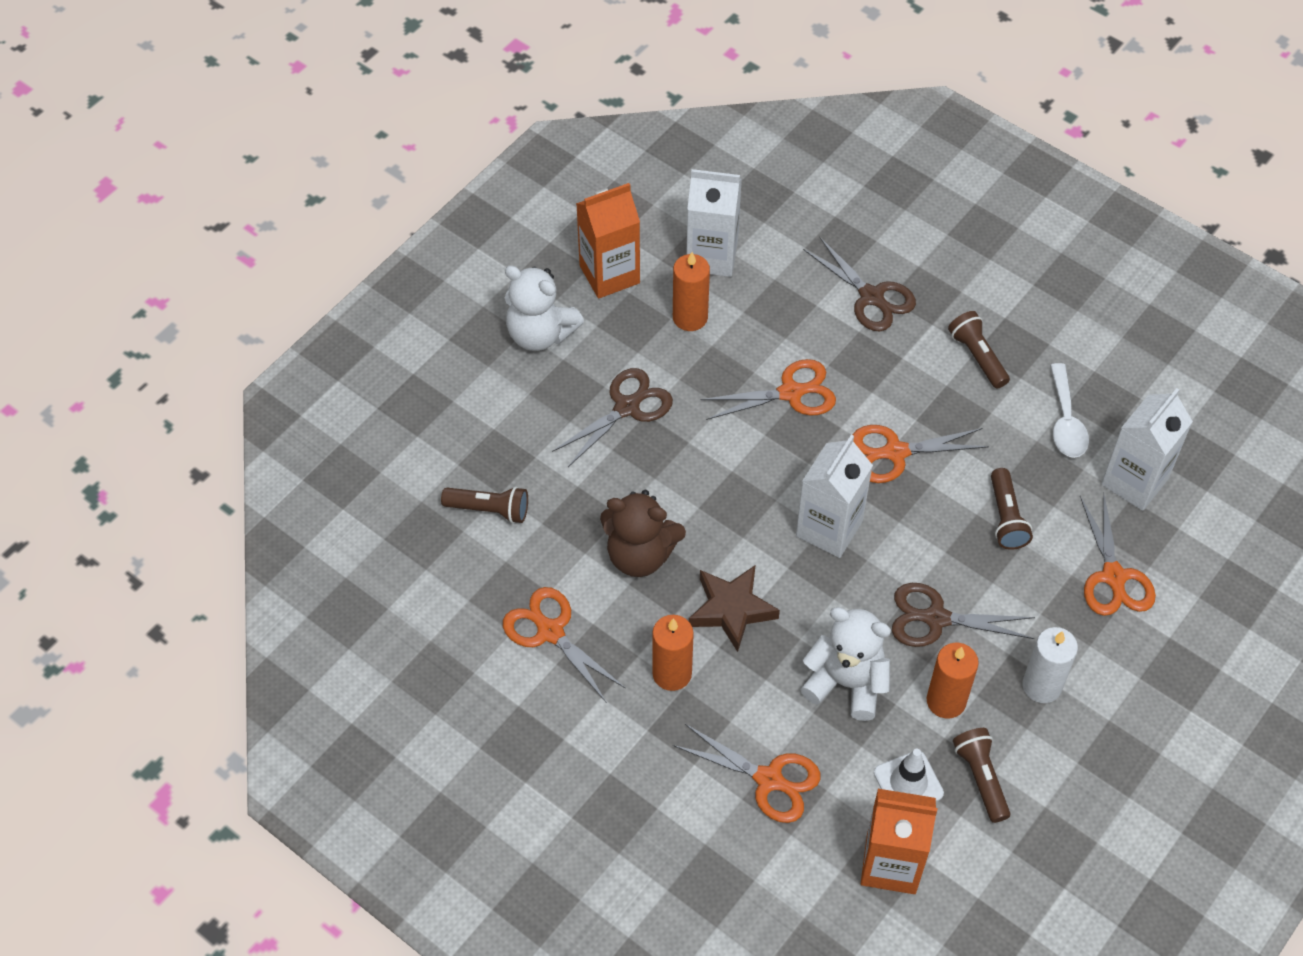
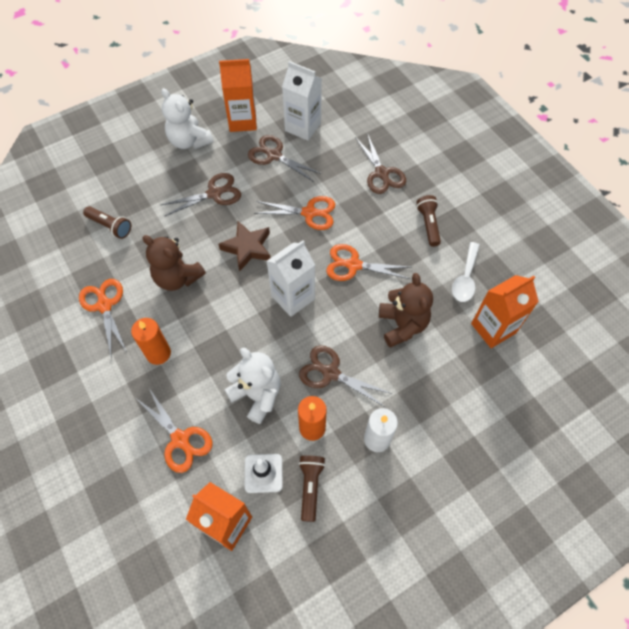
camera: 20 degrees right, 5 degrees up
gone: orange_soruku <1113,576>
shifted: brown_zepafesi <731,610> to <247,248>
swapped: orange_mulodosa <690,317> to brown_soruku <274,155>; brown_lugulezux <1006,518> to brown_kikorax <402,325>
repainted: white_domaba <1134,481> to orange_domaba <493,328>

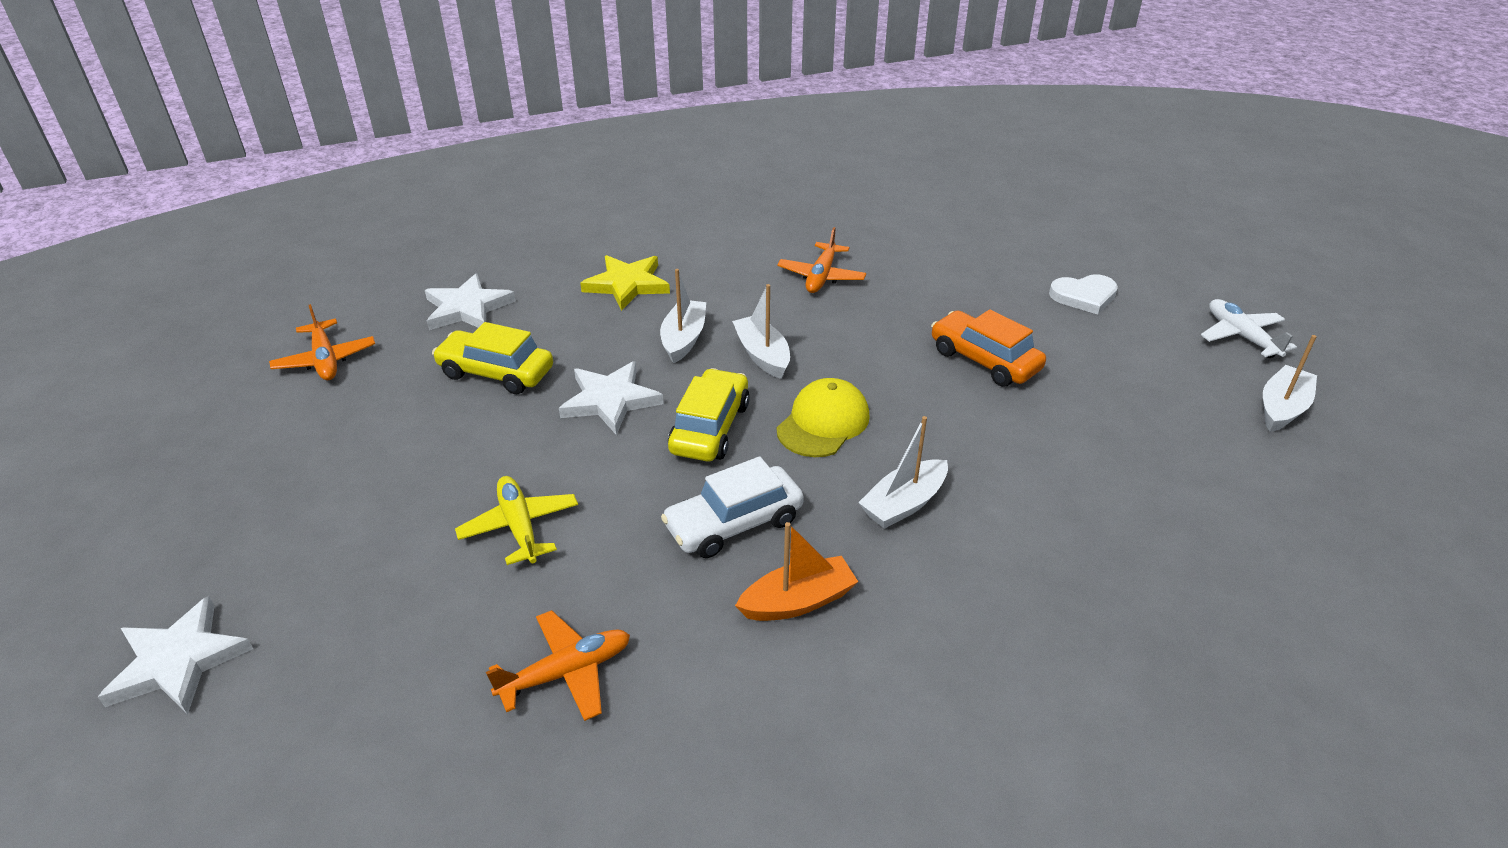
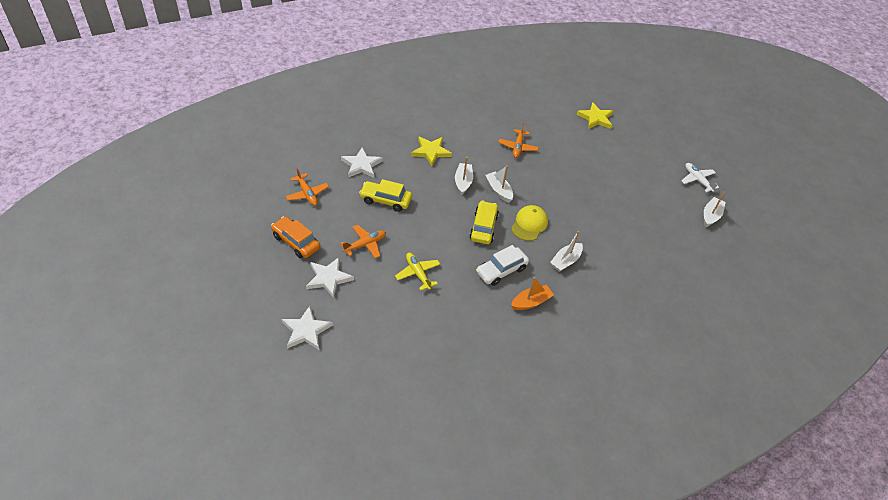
camera: 10 degrees left, 10 degrees up
gone: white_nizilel <1084,296>
new: yellow_zepafesi <595,118>
shifted: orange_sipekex <566,673> to <365,244>; white_zepafesi <610,400> to <329,278>; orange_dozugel <984,360> to <296,242>

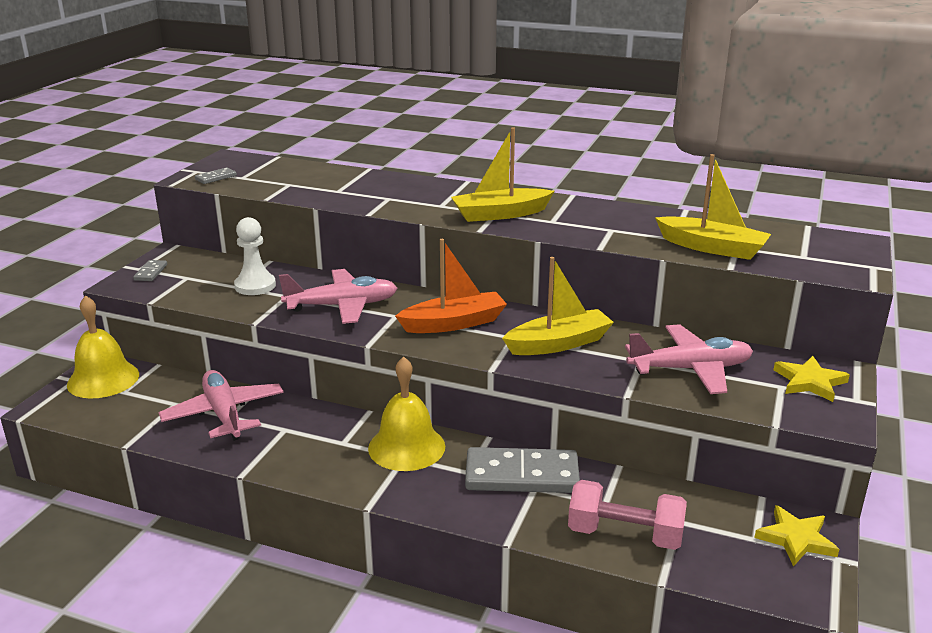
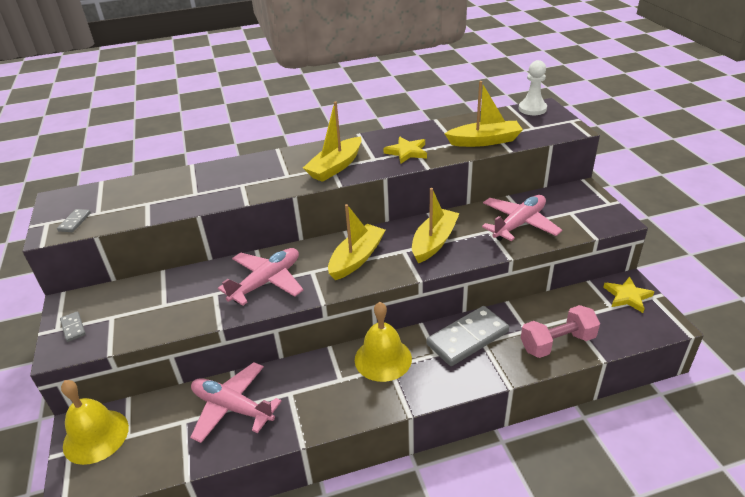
camera: 35 degrees left, 10 degrees up
shifted: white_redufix <255,286> to <532,109>; yellow_zepafesi <809,382> to <407,152>
repainted: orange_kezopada <454,323> to yellow_kezopada <356,258>

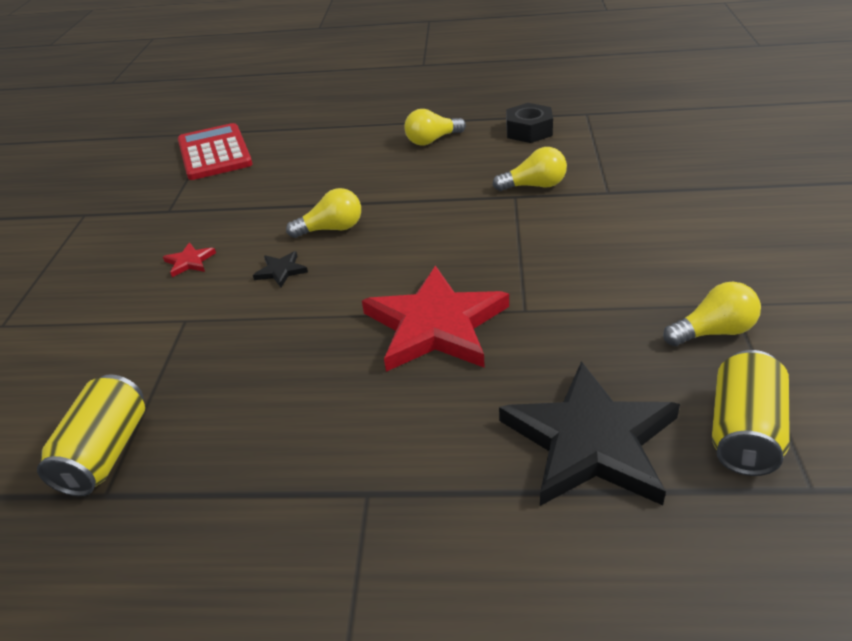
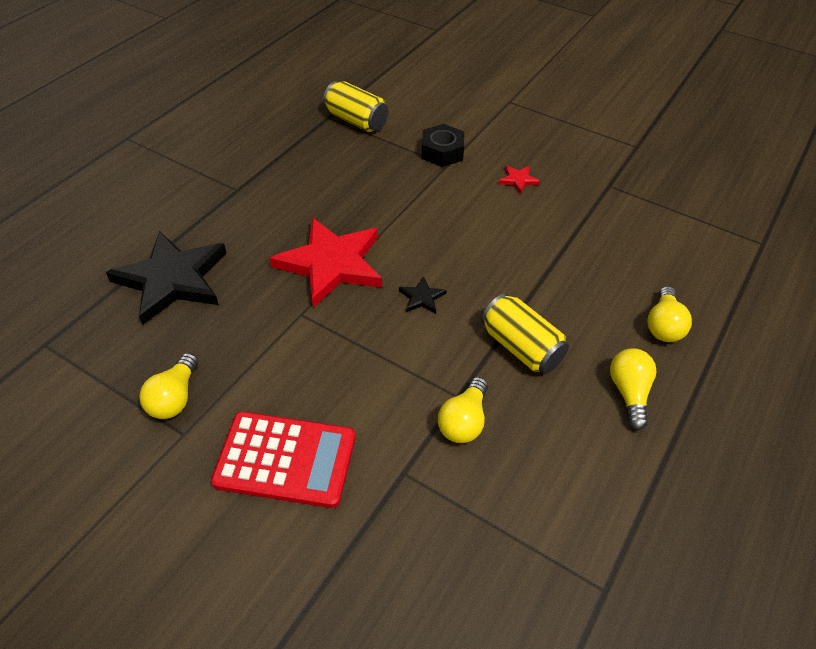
camera: 115 degrees right, 10 degrees up
shifted: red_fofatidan <214,153> to <285,459>; black_zepafesi <281,271> to <422,297>; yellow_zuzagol <332,229> to <663,325>; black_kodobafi <529,131> to <442,152>; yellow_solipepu <744,432> to <521,347>

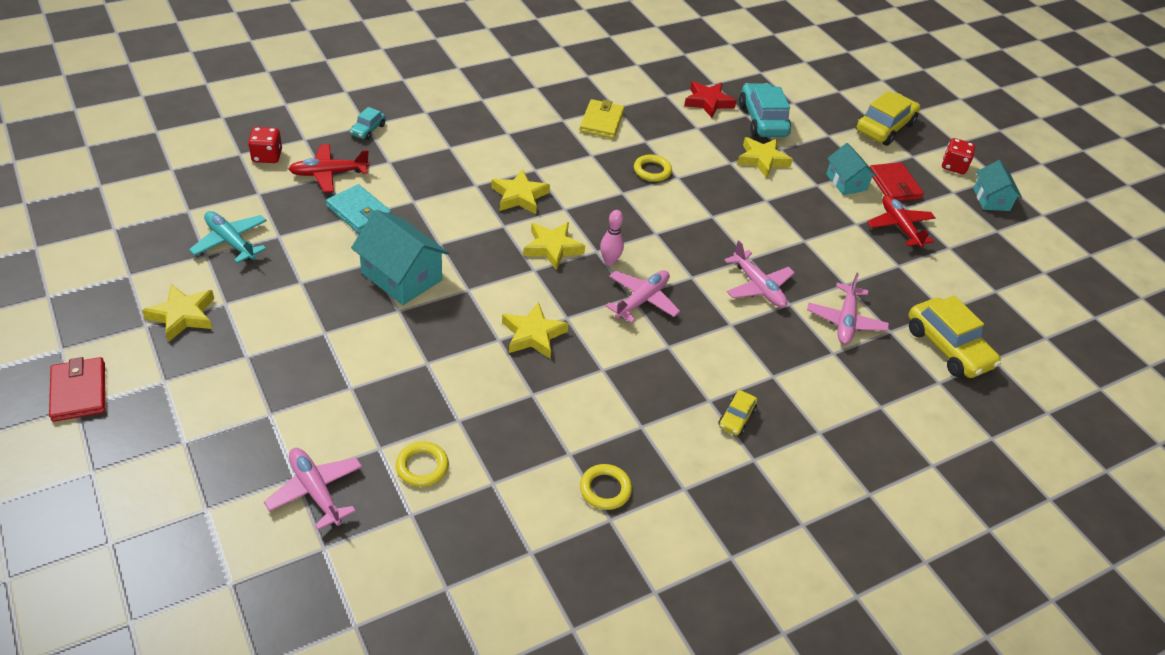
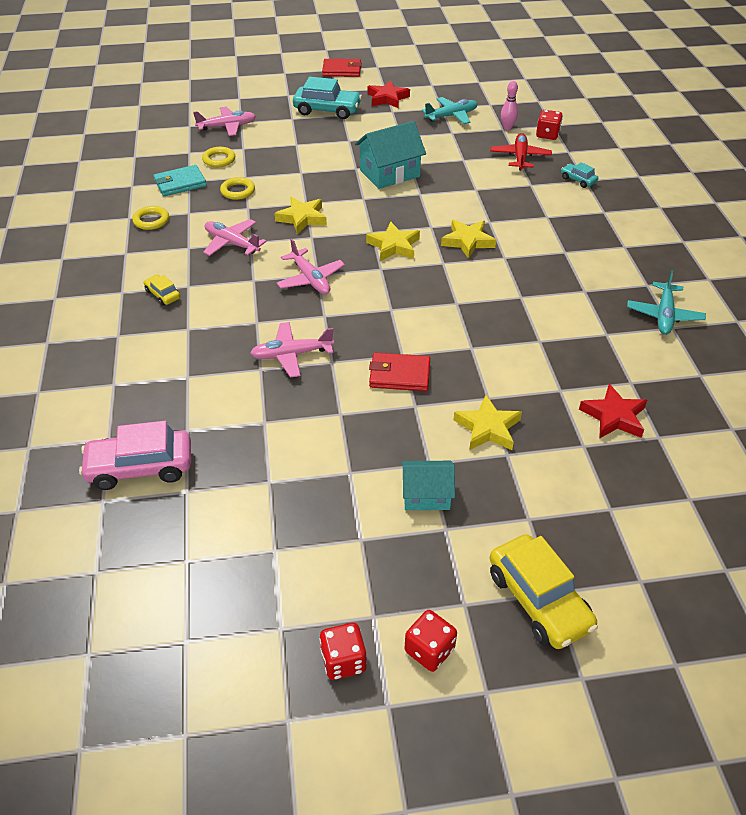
camera: 115 degrees right, 0 degrees up
gone: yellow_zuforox <601,122>; red_sipekex <899,226>
new: turquoise_sipekex <664,315>
shifted: turquoise_zuforox <359,212> to <180,183>; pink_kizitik <609,261> to <507,128>; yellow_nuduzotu <652,171> to <238,191>; turquoise_dozugel <762,120> to <327,110>; pink_sipekex <845,321> to <232,243>; red_zuforox <894,185> to <399,375>
swapped: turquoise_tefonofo <991,199> to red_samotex <343,661>
repainted: yellow_zepafesi <183,315> to red_zepafesi <387,98>; yellow_dozugel <948,347> to pink_dozugel <140,467>

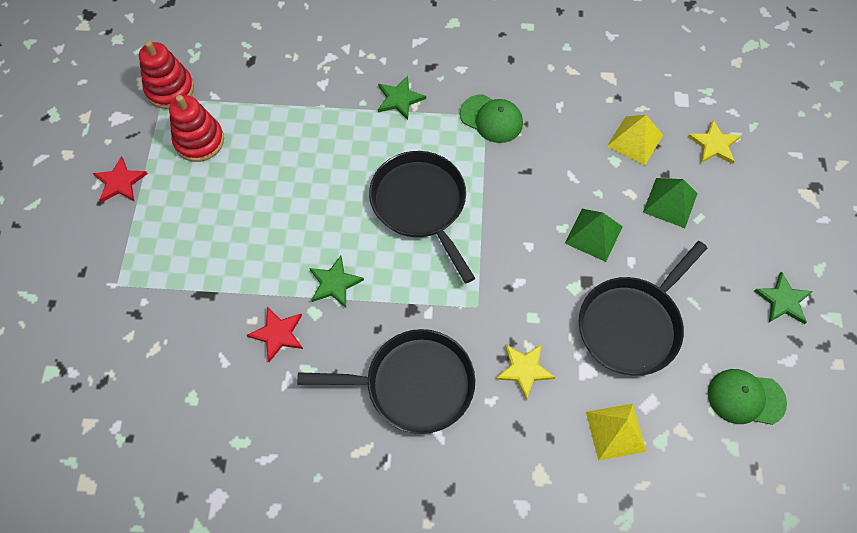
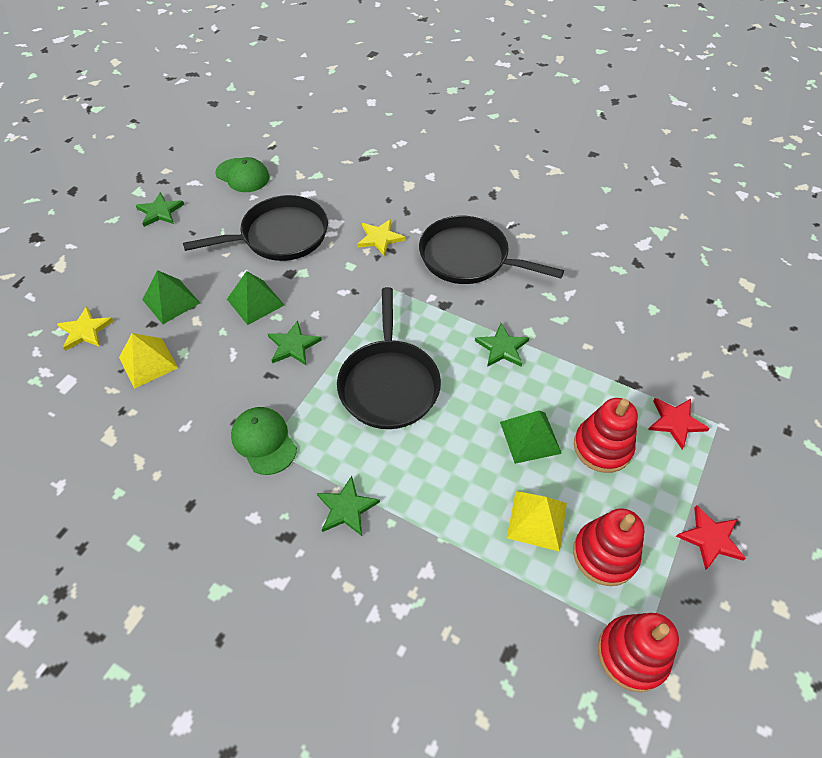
camera: 155 degrees left, 10 degrees down
new: green_zepafesi <293,345>; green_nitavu <530,437>; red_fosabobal <602,447>
shifted: red_zepafesi <278,334> to <675,422>; yellow_nitavu <615,431> to <537,520>

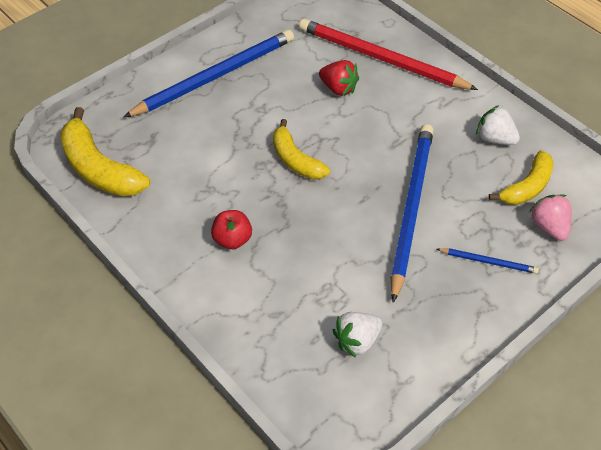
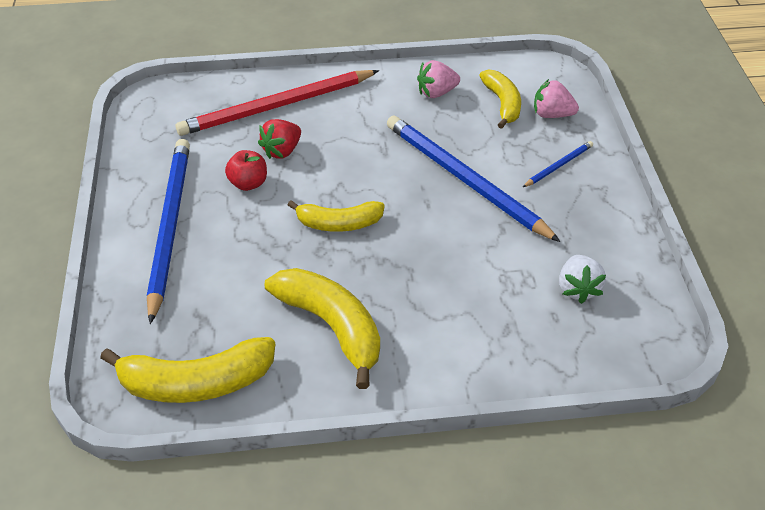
camera: 55 degrees left, 5 degrees down
new: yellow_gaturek <332,326>
shifted: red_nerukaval <232,239> to <248,183>
repainted: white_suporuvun <495,139> to pink_suporuvun <436,93>
rotated: red_suporuvun <338,88> = <282,151> 150 degrees clockwise

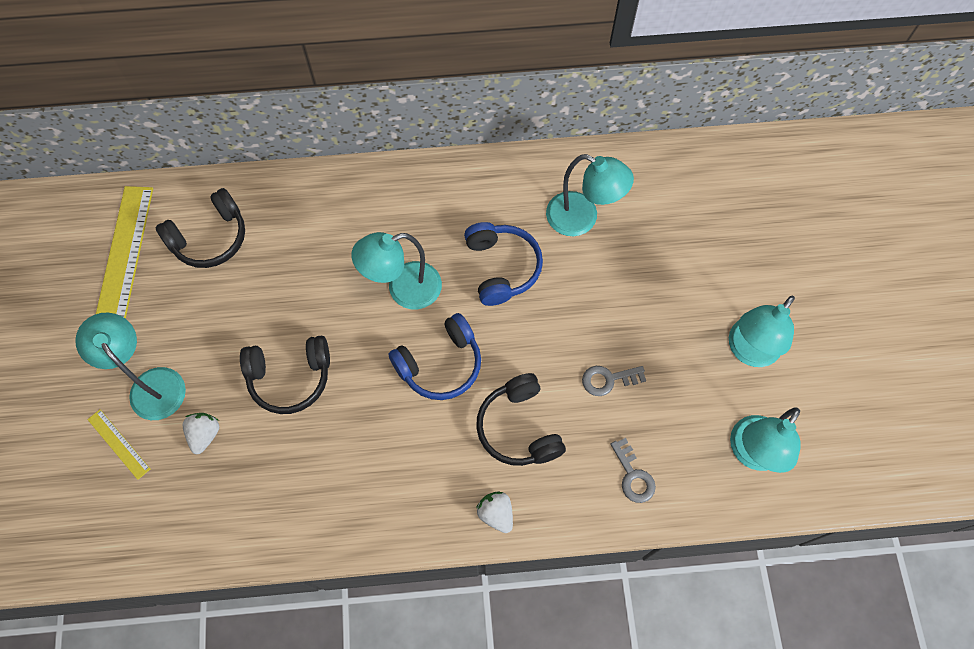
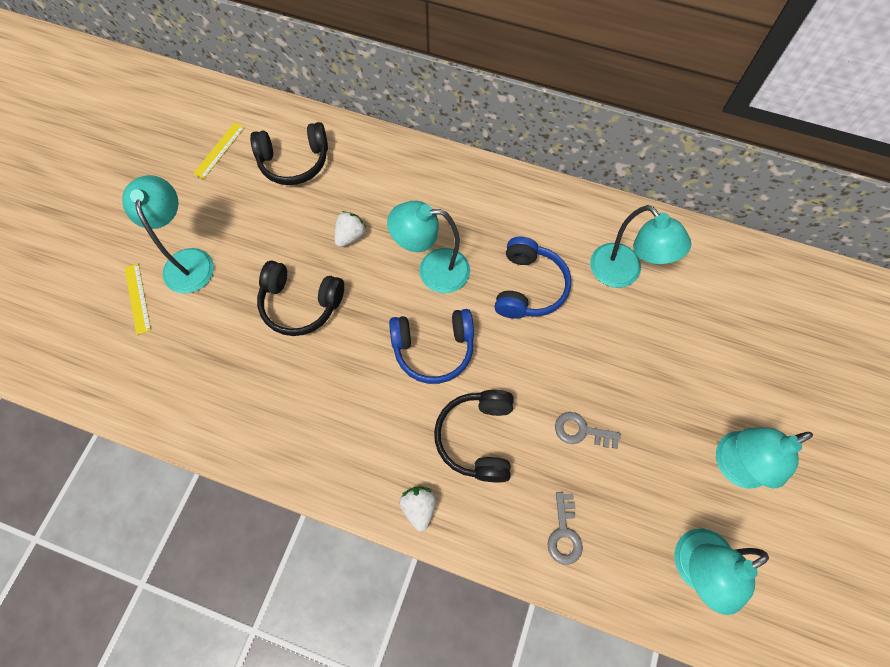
camera: 25 degrees right, 0 degrees up
shifted: white_suporuvun <205,434> to <350,236>
scaled: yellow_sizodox <123,257> = <219,150> x0.49

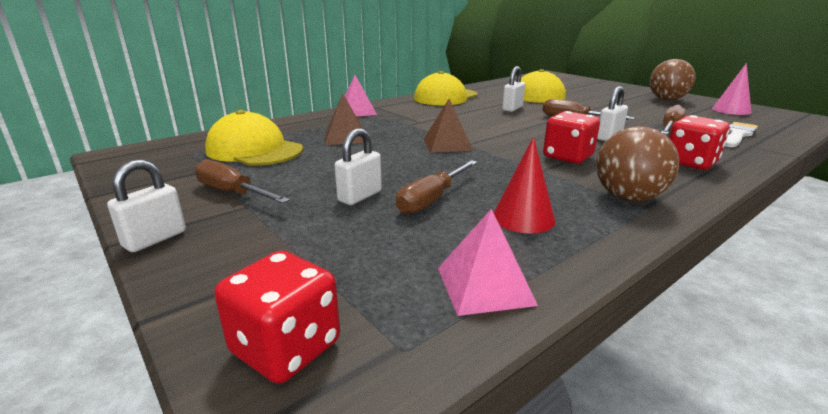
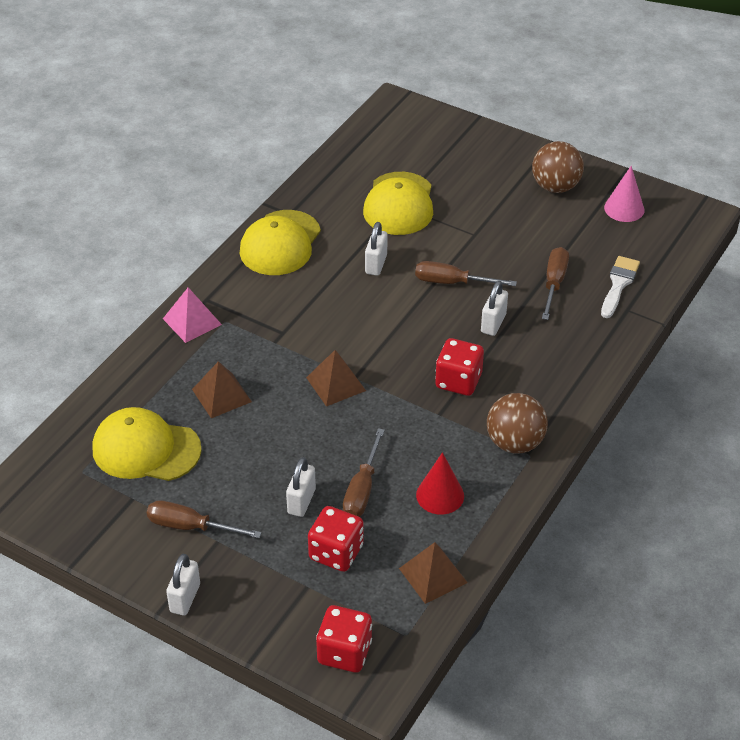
camera: 20 degrees left, 20 degrees up
shifted: red_samotex <690,162> to <336,552>
repainted: pink_nitavu <484,285> to brown_nitavu <433,575>

